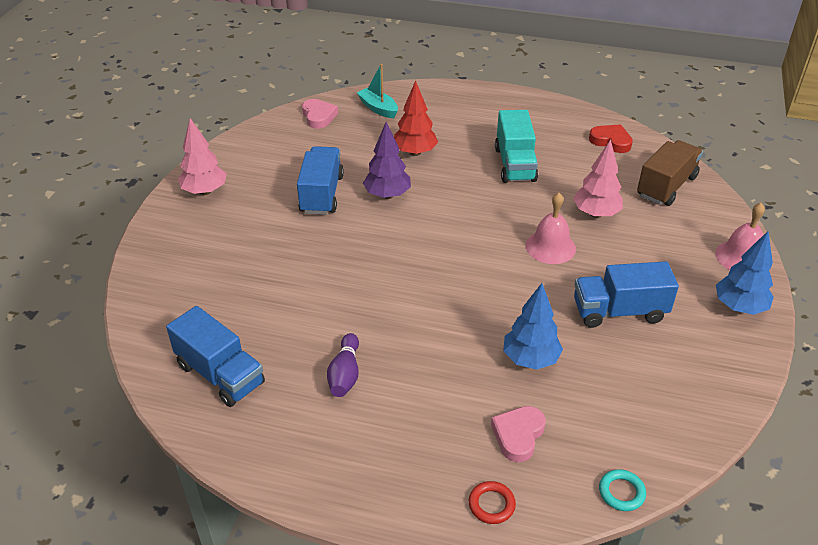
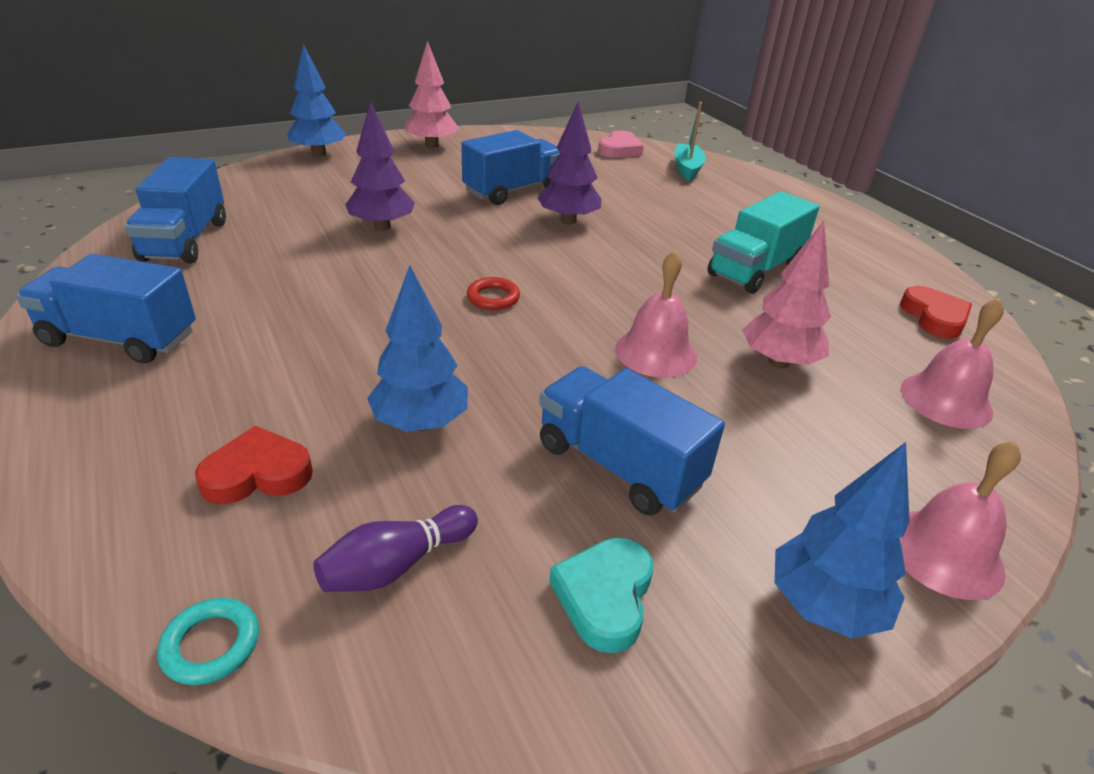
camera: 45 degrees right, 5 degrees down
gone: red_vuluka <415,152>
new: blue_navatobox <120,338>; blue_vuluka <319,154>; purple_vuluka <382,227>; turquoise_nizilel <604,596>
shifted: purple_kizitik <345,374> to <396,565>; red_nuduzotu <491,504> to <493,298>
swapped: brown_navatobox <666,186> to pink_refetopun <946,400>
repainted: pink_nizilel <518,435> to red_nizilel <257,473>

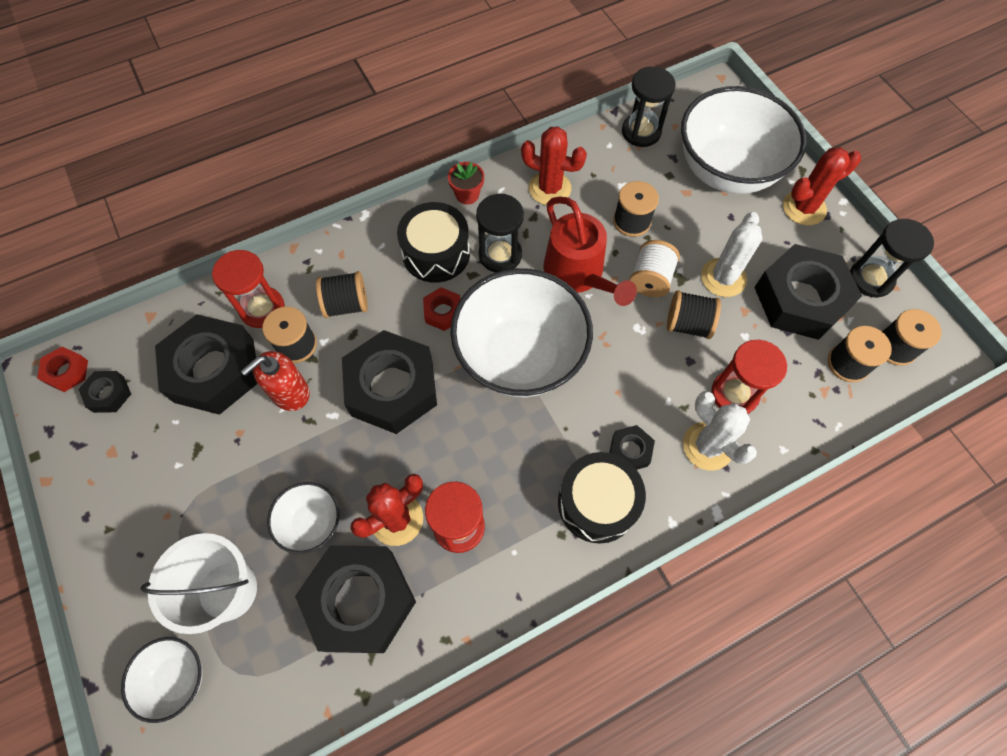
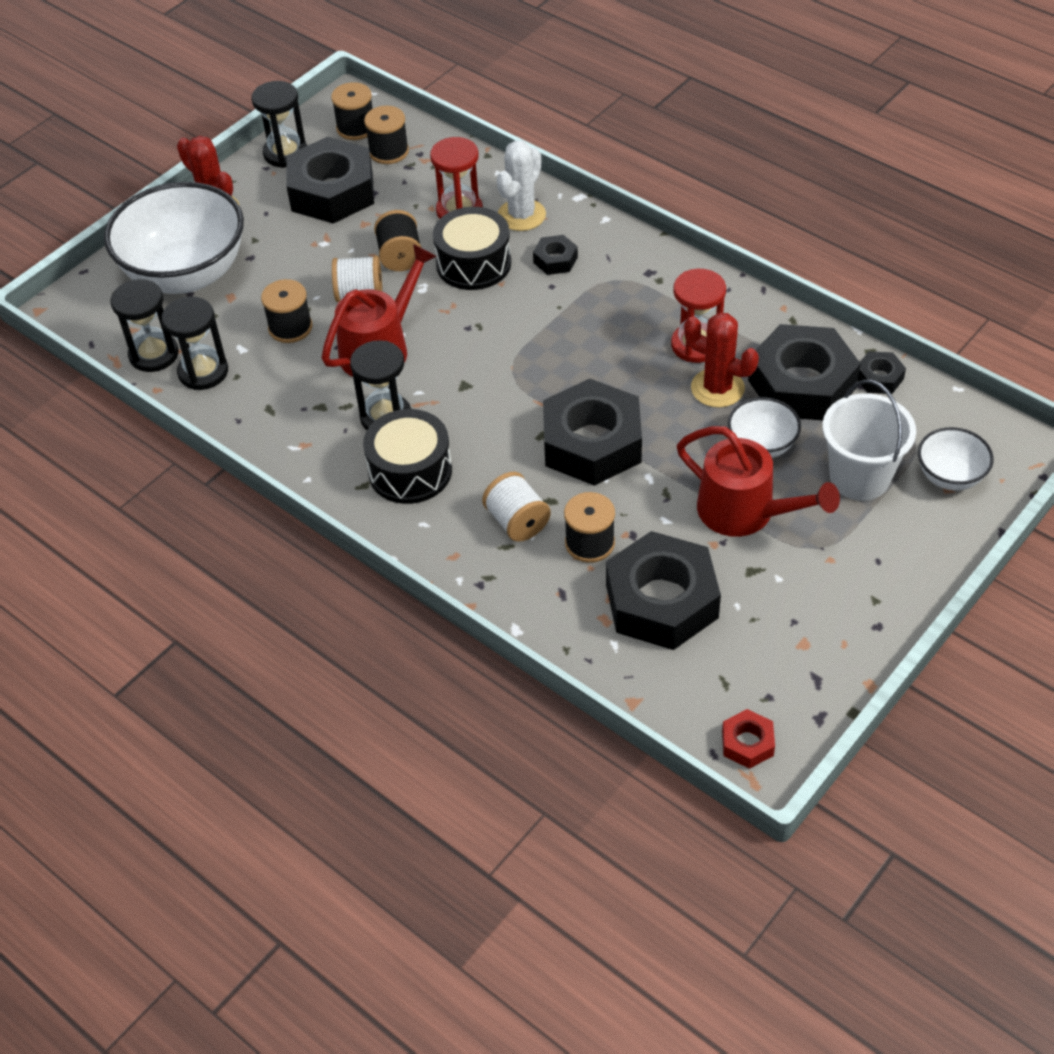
camera: 110 degrees left, 15 degrees down
gone: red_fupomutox <262,308>; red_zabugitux <290,392>; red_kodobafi <443,312>; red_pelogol <467,195>; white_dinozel <520,356>; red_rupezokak <549,188>; white_rupezokak <723,278>
new: black_fupomutox <203,372>; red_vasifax <746,512>
shifted: black_kodobafi <109,394> to <879,378>; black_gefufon <597,503> to <473,263>
repainted: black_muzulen <346,304> to white_muzulen <517,521>

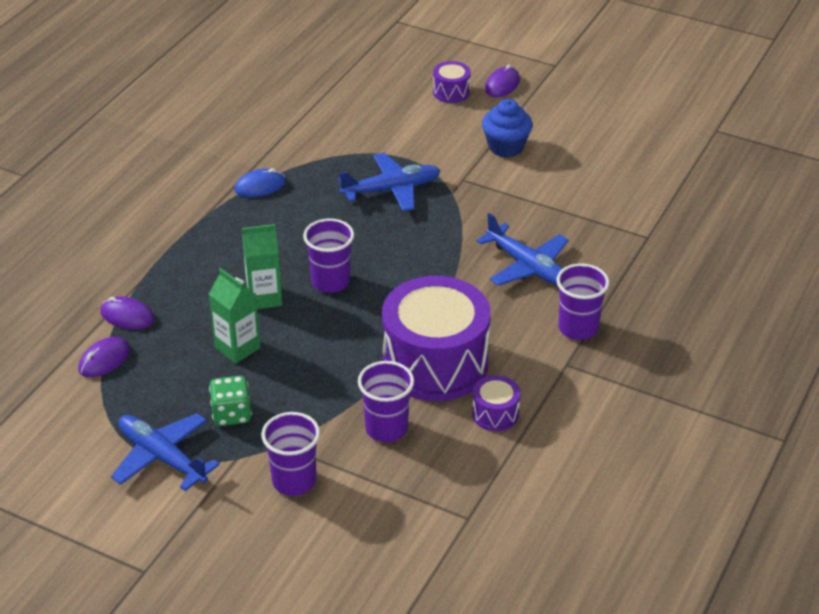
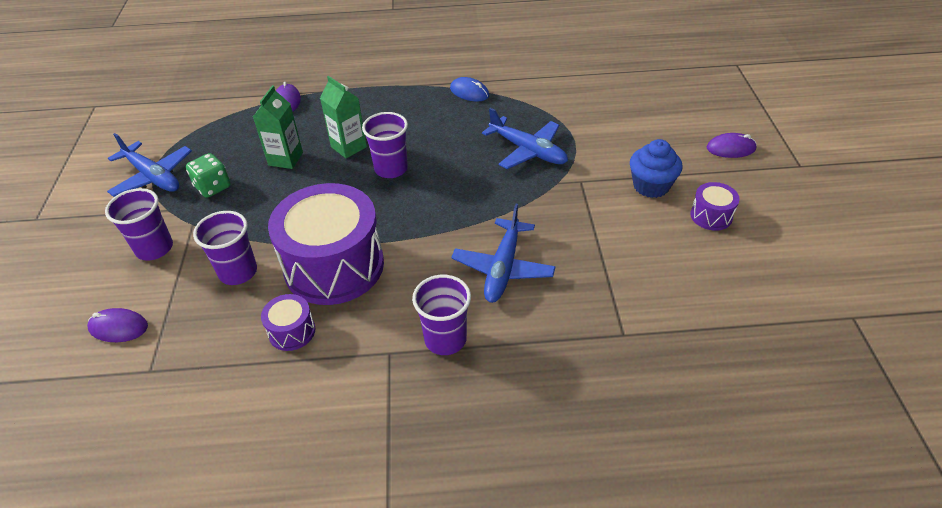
camera: 60 degrees right, 5 degrees up
shifted: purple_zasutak <104,360> to <118,327>; purple_gefufon <451,92> to <711,216>
rotated: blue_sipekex <162,457> = <153,177> 120 degrees clockwise

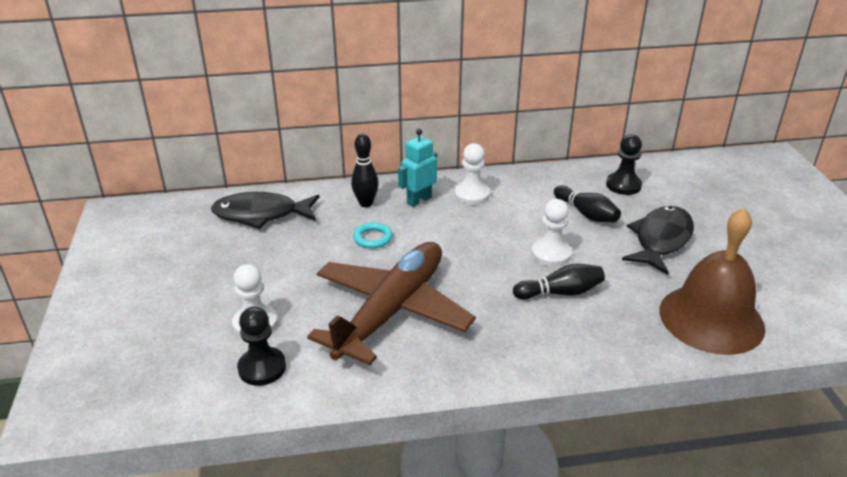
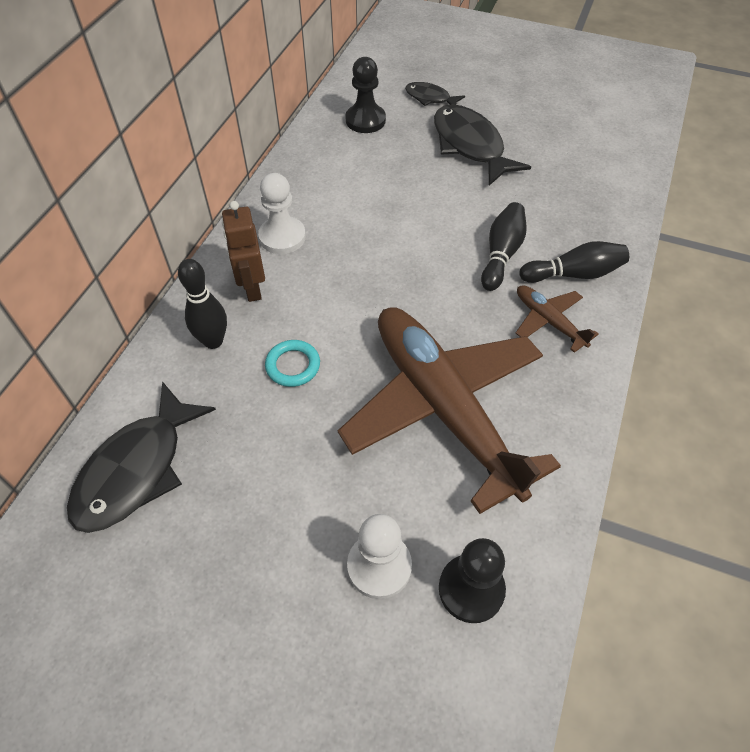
camera: 60 degrees left, 20 degrees up
gone: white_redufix <551,254>; brown_refetopun <711,318>
new: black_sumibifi <430,98>; brown_sipekex <549,321>
shifted: black_kizitik <586,214> to <574,274>
repainted: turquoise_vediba <419,200> to brown_vediba <252,287>

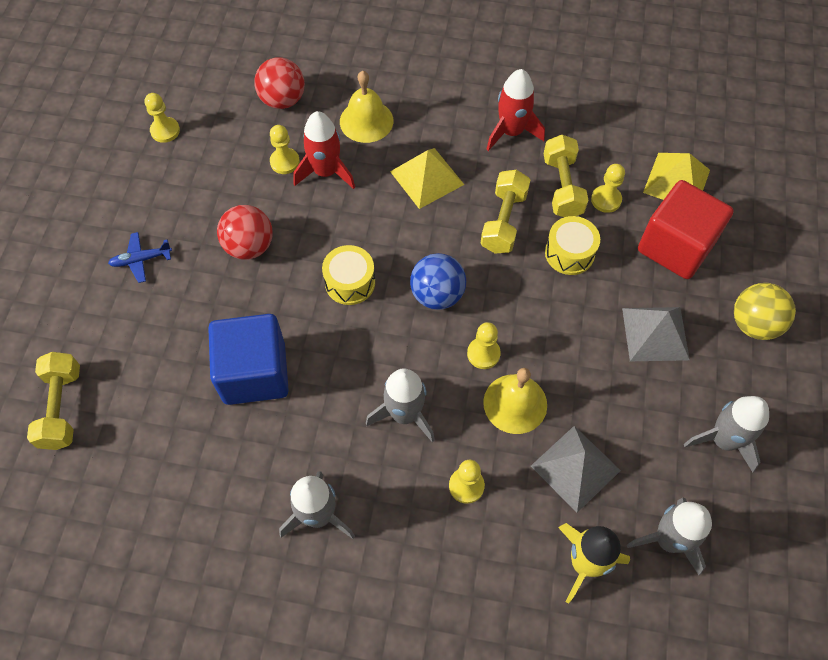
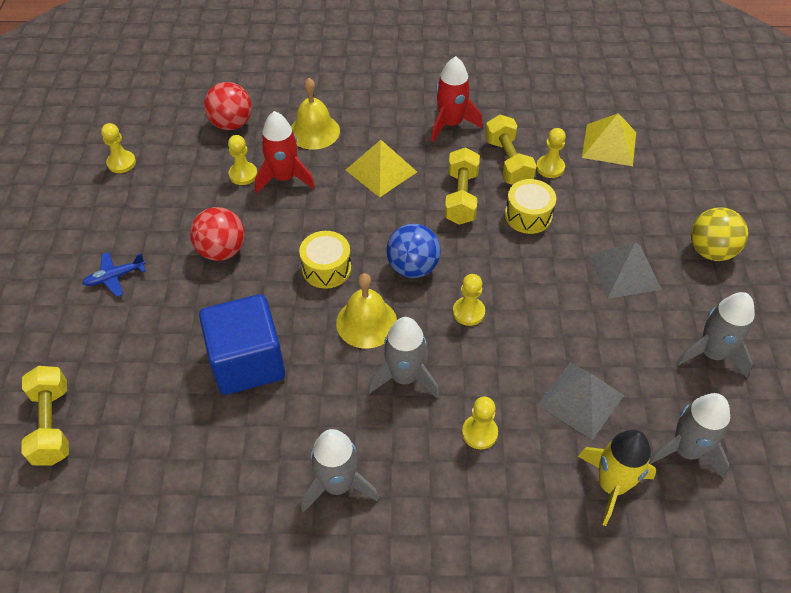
camera: 10 degrees left, 10 degrees down
gone: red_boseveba <675,246>
shifted: yellow_refetopun <515,403> to <366,322>

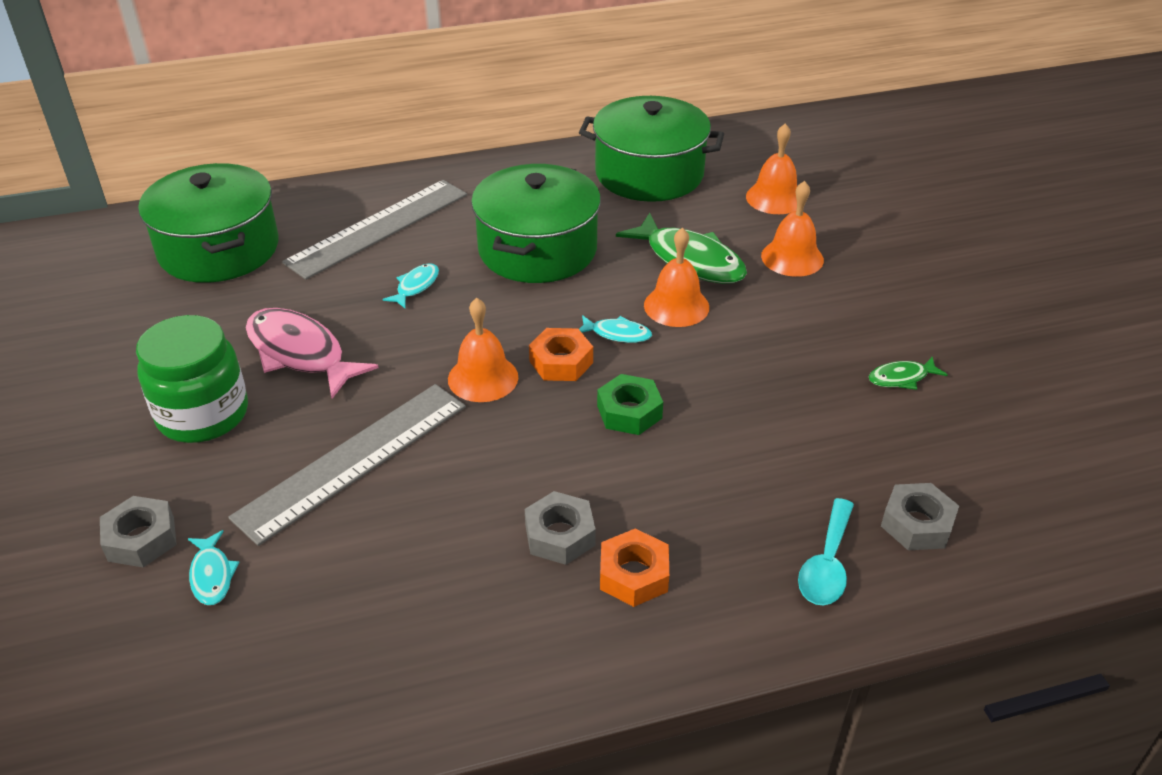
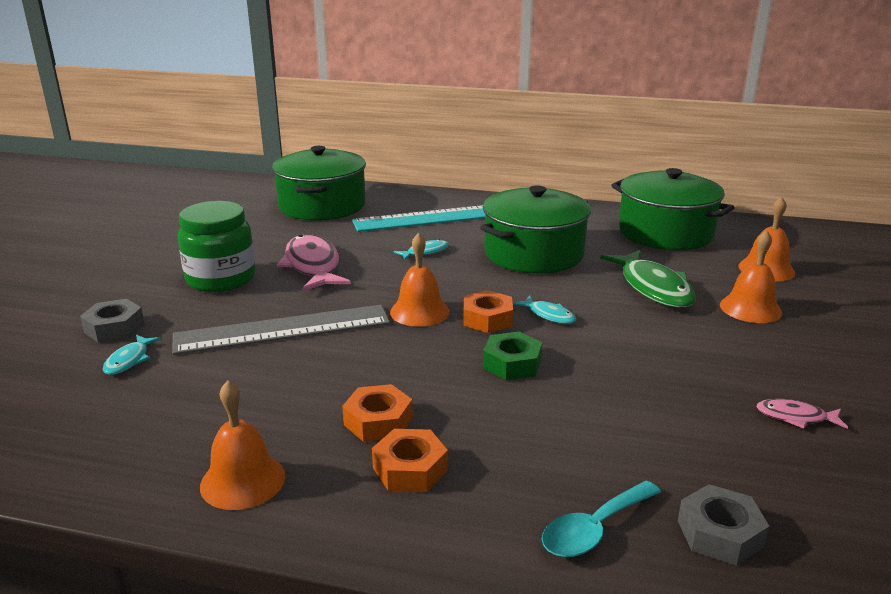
camera: 30 degrees right, 15 degrees down
shifted: orange_refetopun <676,306> to <243,480>
repainted: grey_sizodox <378,228> to turquoise_sizodox <432,218>; grey_kodobafi <560,535> to orange_kodobafi <378,421>; green_sumibifi <901,378> to pink_sumibifi <795,417>

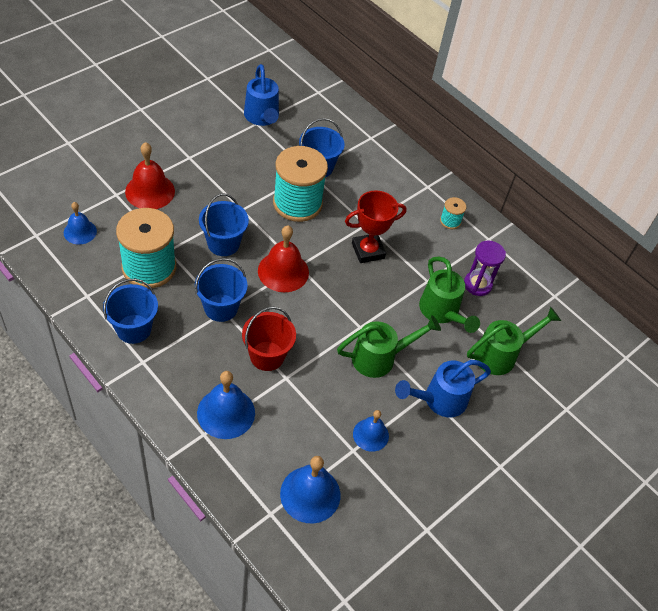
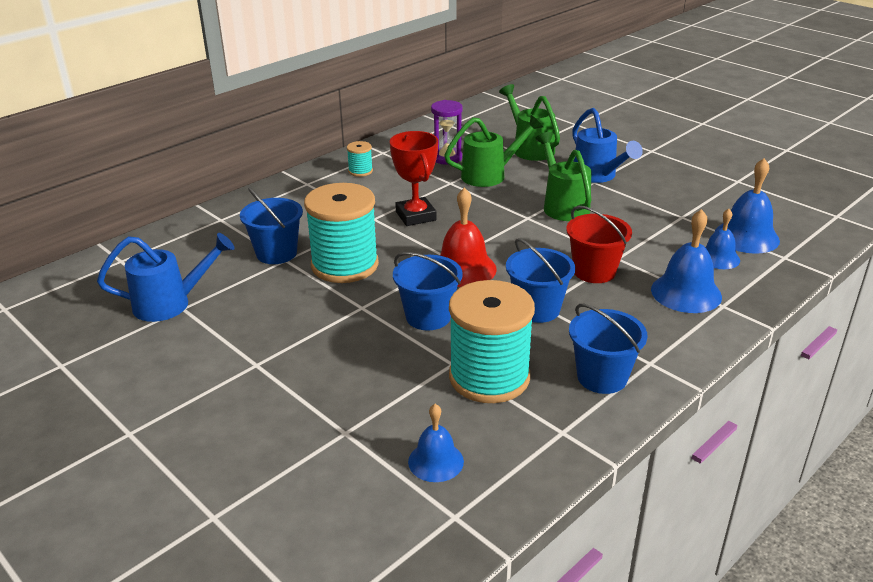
camera: 85 degrees left, 20 degrees down
gone: red_refetopun <150,191>
shifted: blue_refetopun <370,435> to <718,258>

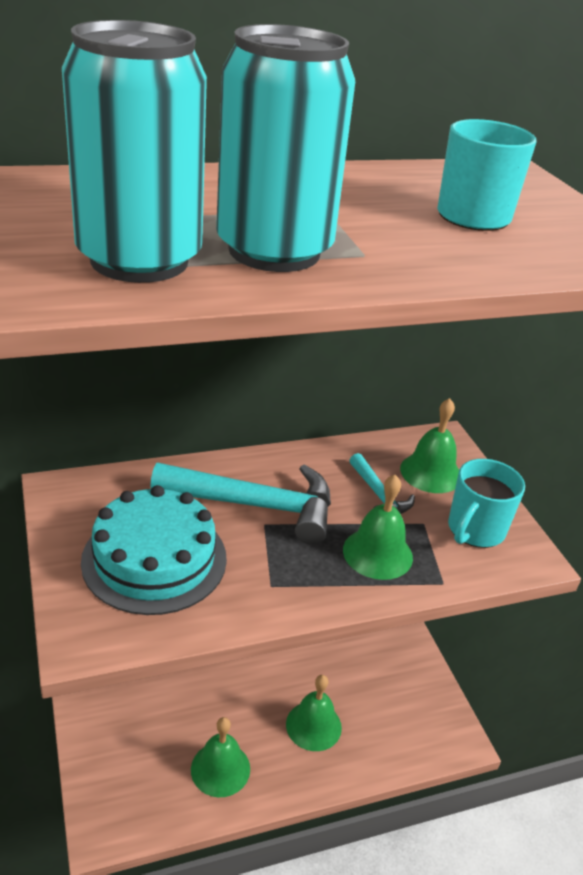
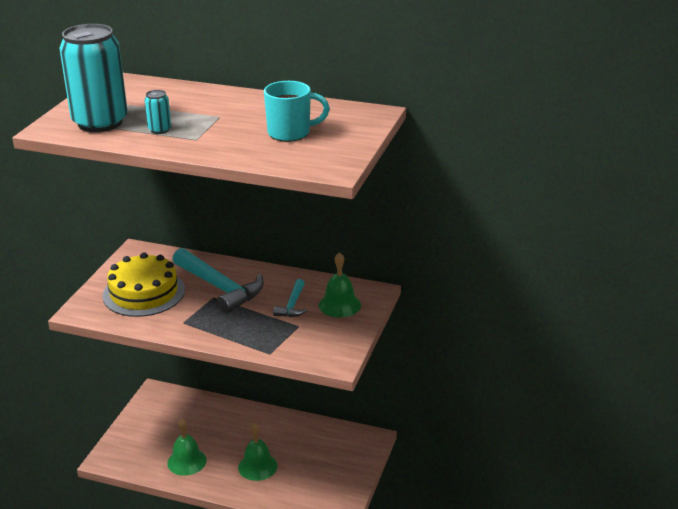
camera: 40 degrees right, 5 degrees down
gone: green_refetopun <377,553>; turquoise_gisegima <475,530>
repainted: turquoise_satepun <154,559> to yellow_satepun <144,293>
scaled: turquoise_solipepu <274,251> = <159,130> x0.41

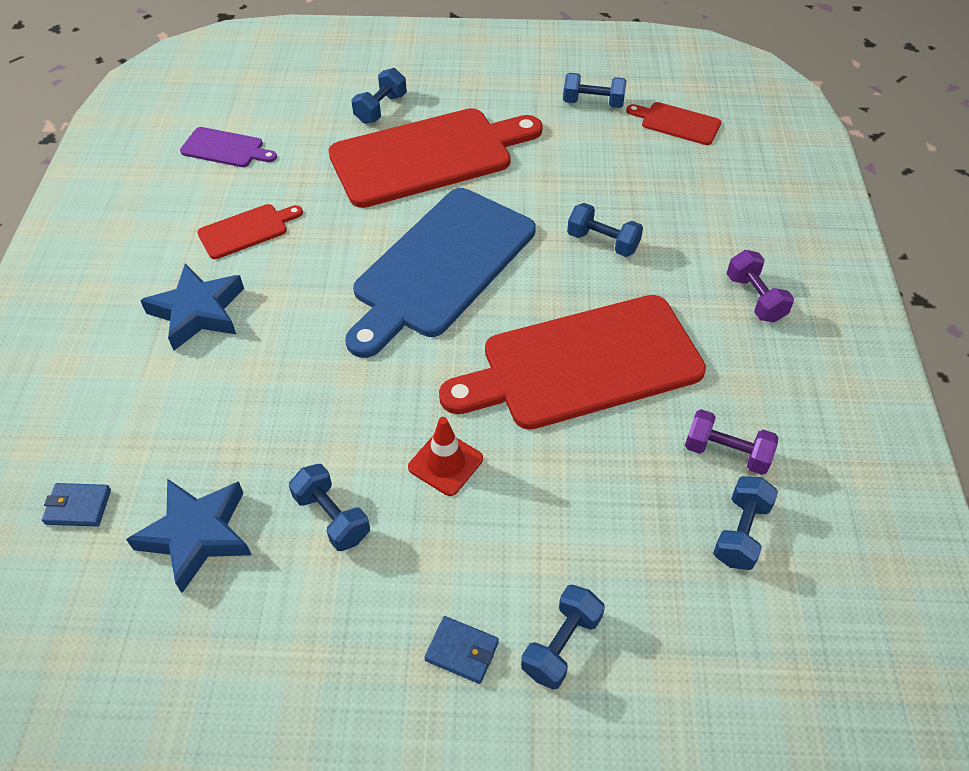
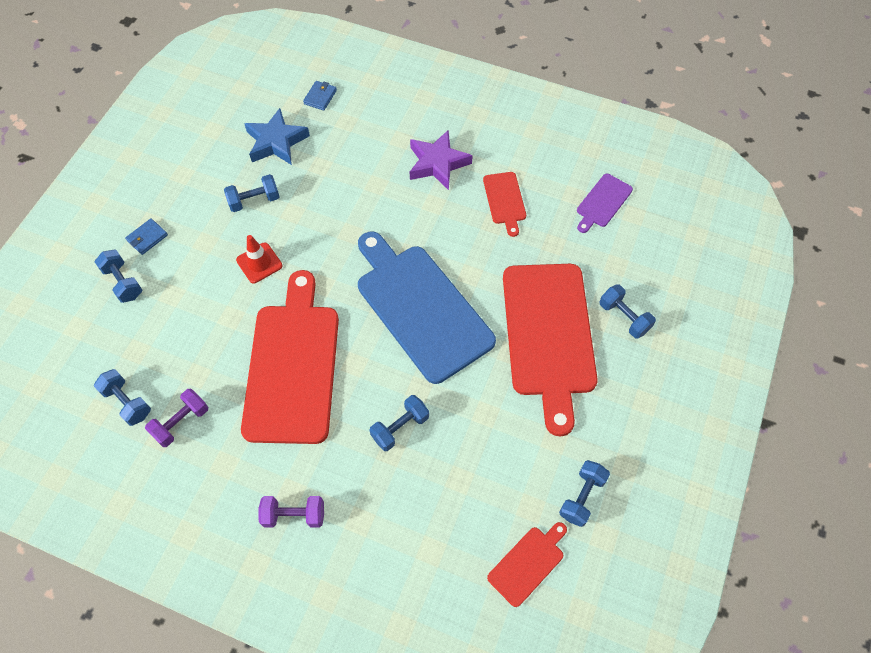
camera: 110 degrees right, 10 degrees up
repainted: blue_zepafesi <198,312> to purple_zepafesi <437,163>

